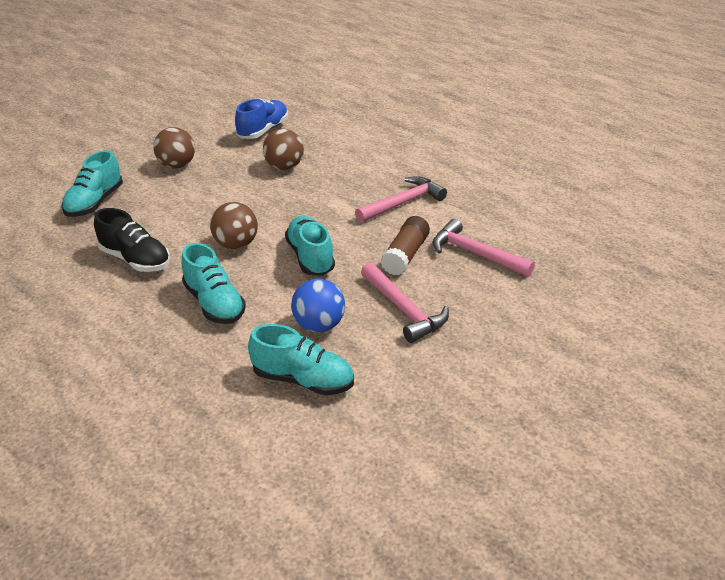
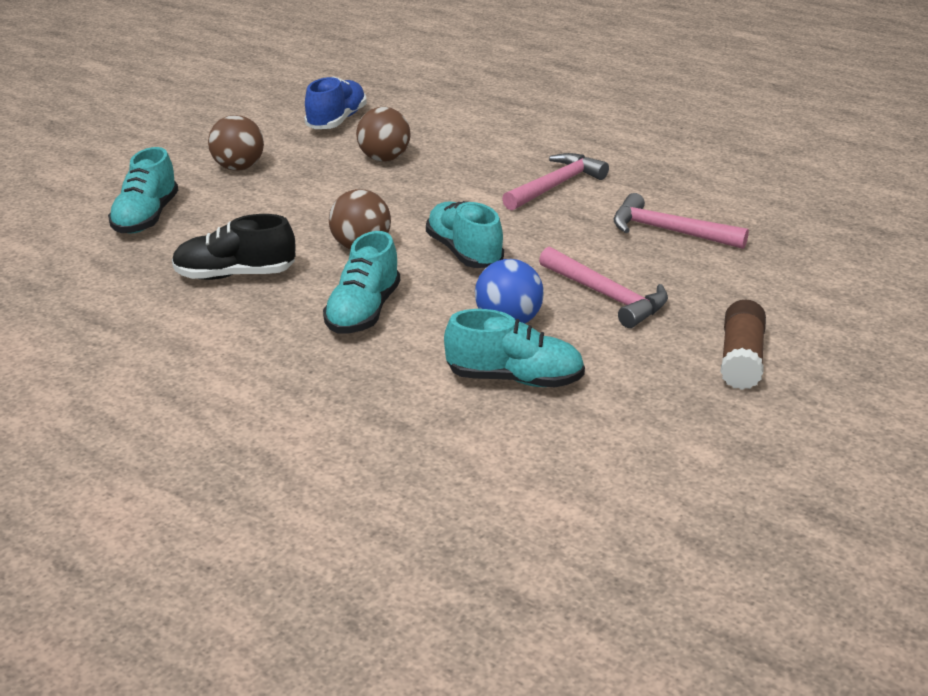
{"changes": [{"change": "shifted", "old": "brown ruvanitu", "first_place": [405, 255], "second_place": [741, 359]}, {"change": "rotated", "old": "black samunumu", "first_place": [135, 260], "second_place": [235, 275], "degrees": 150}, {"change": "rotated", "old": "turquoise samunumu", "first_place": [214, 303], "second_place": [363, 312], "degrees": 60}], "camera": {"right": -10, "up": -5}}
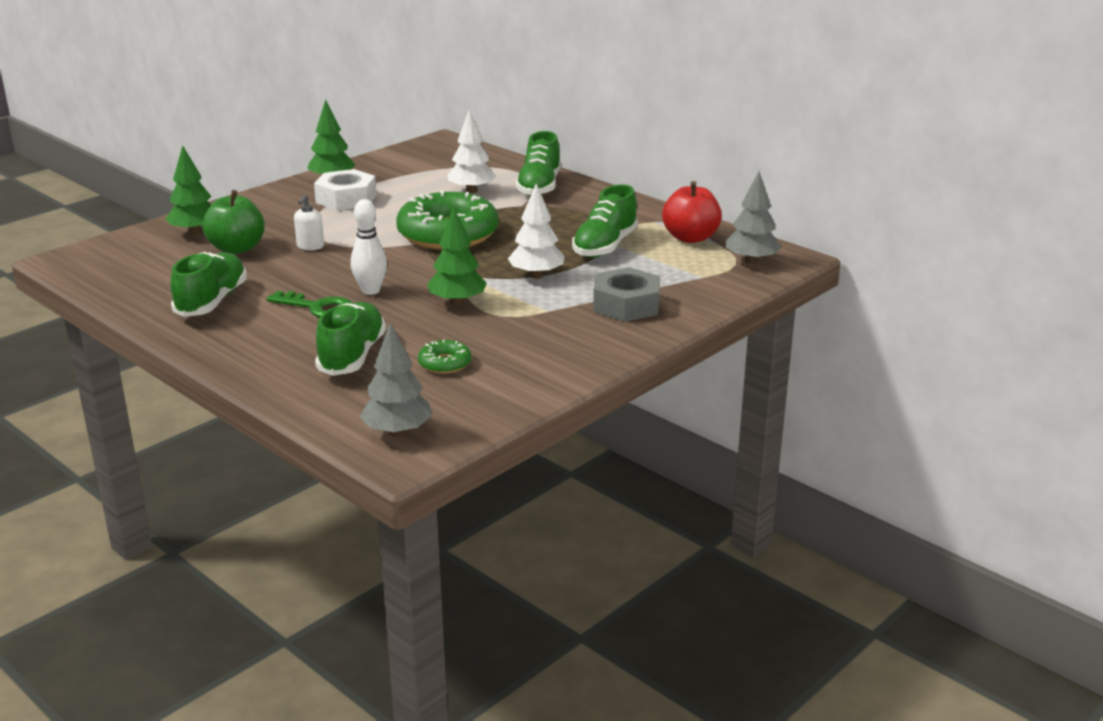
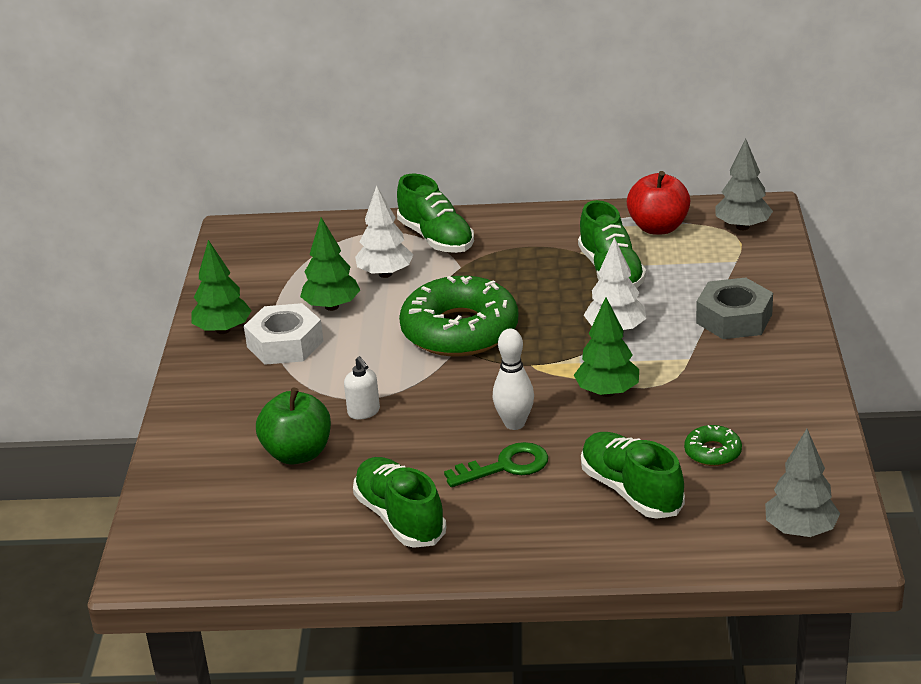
{"changes": [{"change": "shifted", "old": "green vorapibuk", "first_place": [195, 232], "second_place": [332, 306]}], "camera": {"right": -40, "up": 5}}
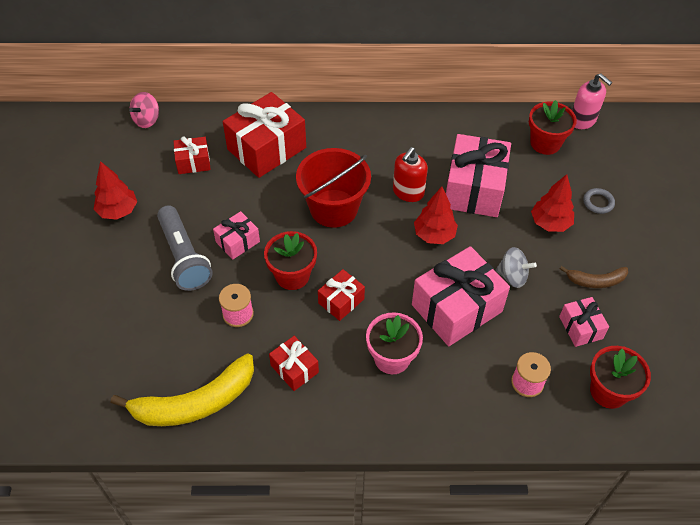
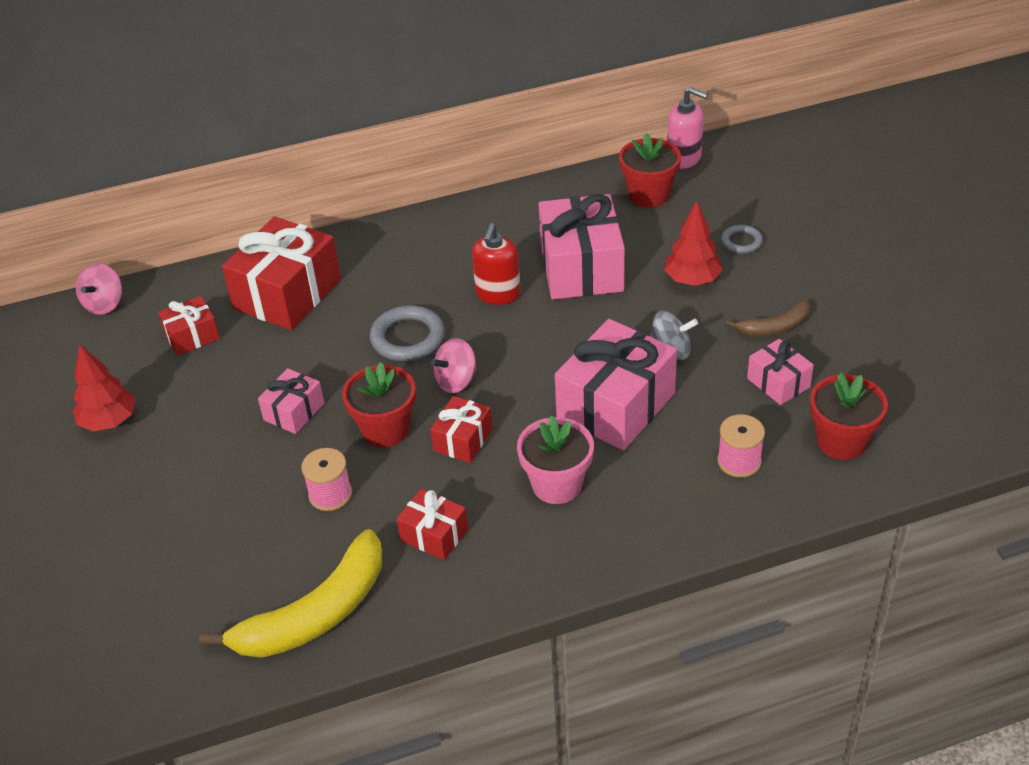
{"changes": [{"change": "gone", "old": "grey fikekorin", "first_place": [184, 257]}, {"change": "gone", "old": "red vorapibuk", "first_place": [434, 235]}, {"change": "new", "new": "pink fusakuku", "second_place": [456, 381]}, {"change": "swapped", "old": "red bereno", "new": "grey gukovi", "first_place": [333, 208], "second_place": [408, 338]}], "camera": {"right": -15, "up": -10}}
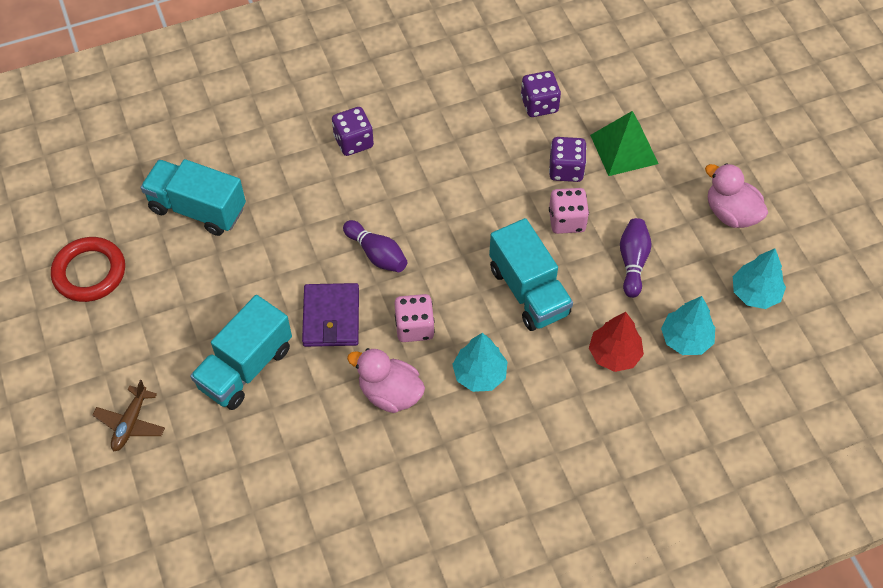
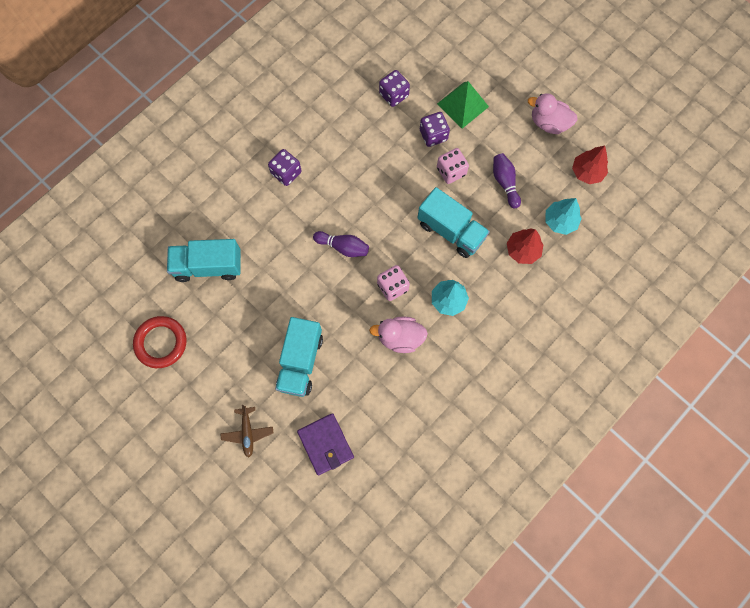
{"changes": [{"change": "shifted", "old": "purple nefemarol", "first_place": [331, 317], "second_place": [325, 444]}, {"change": "repainted", "old": "turquoise vorapibuk", "new": "red vorapibuk", "first_place": [755, 293], "second_place": [587, 172]}], "camera": {"right": -25, "up": 15}}
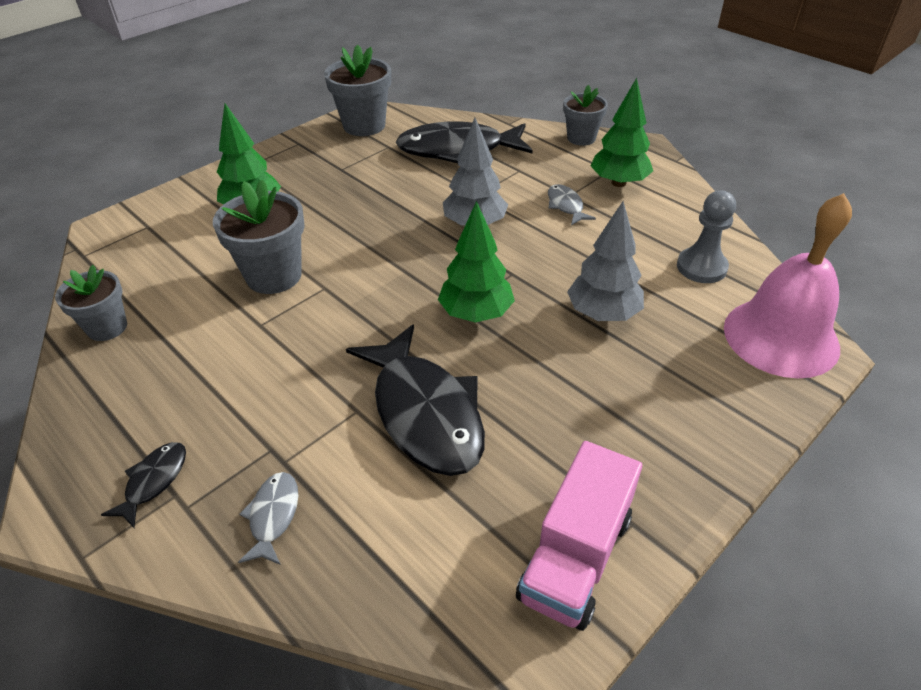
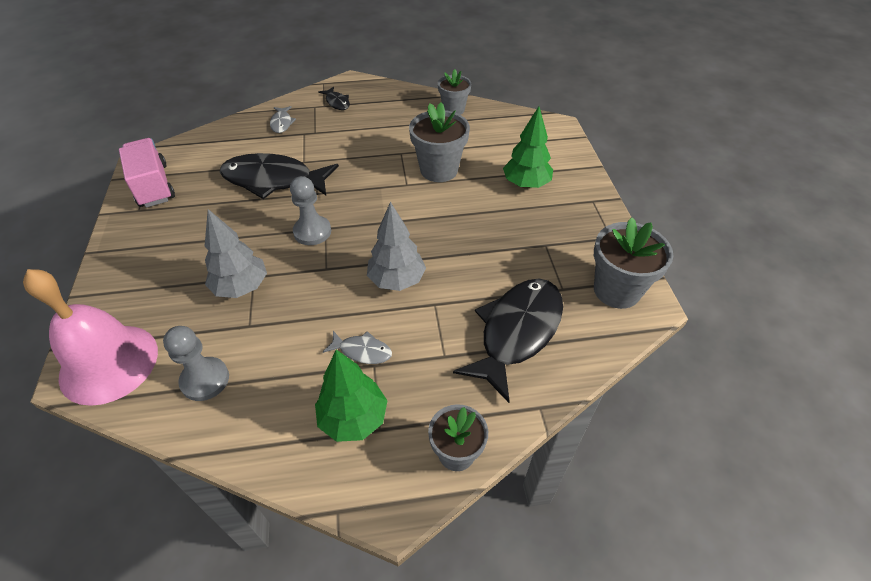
{"changes": [{"change": "swapped", "old": "green vorapibuk", "new": "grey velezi", "first_place": [476, 314], "second_place": [312, 232]}, {"change": "rotated", "old": "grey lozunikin", "first_place": [273, 516], "second_place": [282, 123], "degrees": 45}], "camera": {"right": 125, "up": 5}}
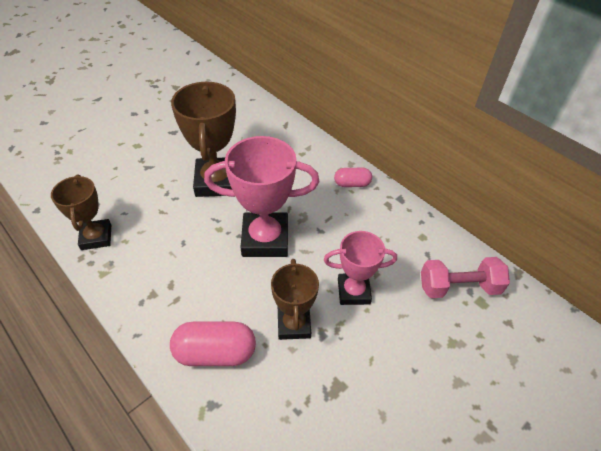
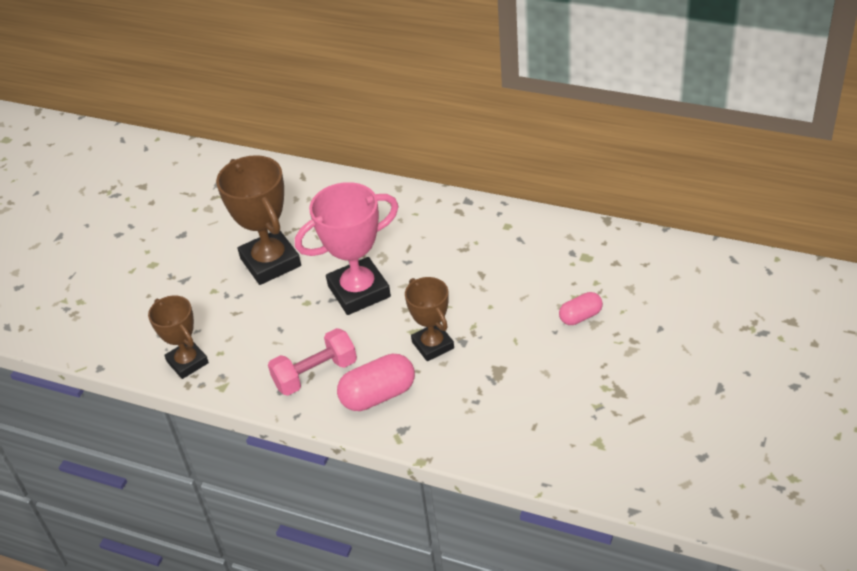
{"changes": [{"change": "gone", "old": "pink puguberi", "first_place": [353, 291]}, {"change": "shifted", "old": "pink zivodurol", "first_place": [352, 184], "second_place": [580, 316]}, {"change": "shifted", "old": "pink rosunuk", "first_place": [458, 287], "second_place": [315, 374]}], "camera": {"right": -20, "up": -5}}
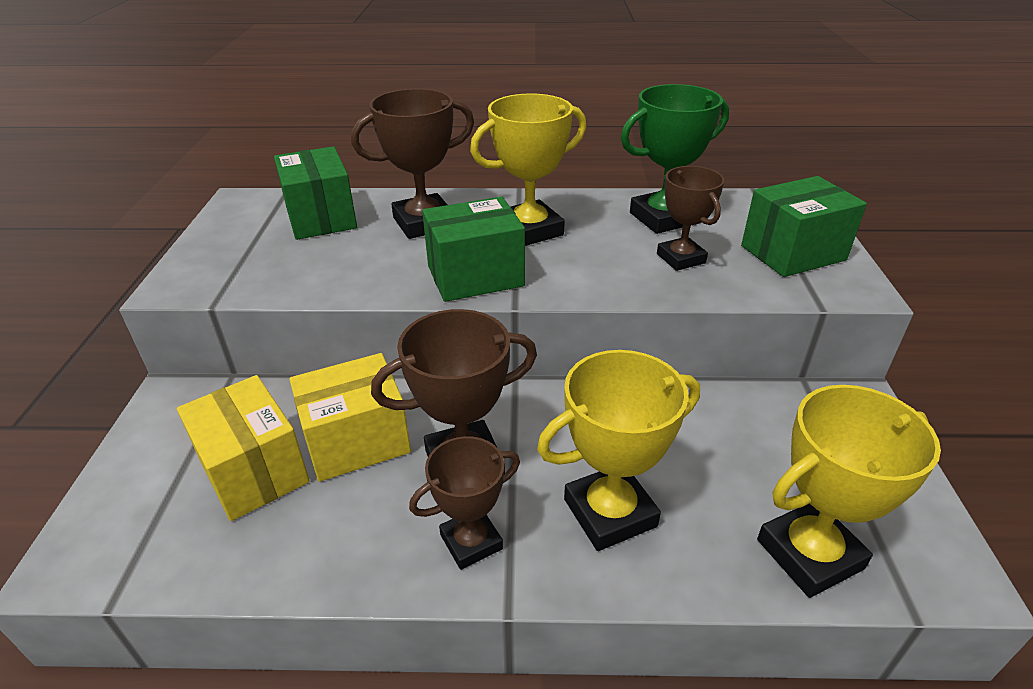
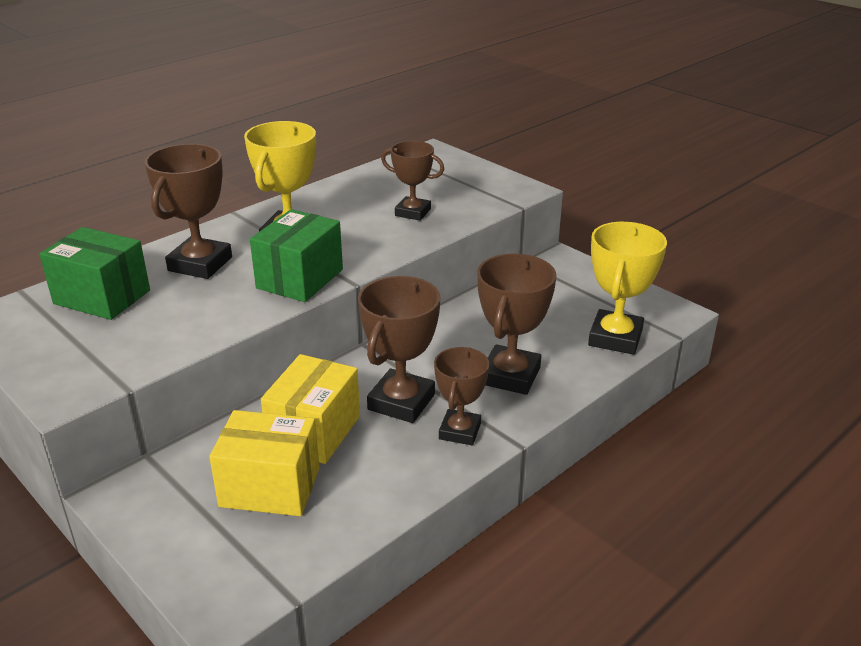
{"changes": [{"change": "gone", "old": "green puguberi", "first_place": [663, 218]}, {"change": "gone", "old": "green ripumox", "first_place": [793, 253]}, {"change": "repainted", "old": "yellow puguberi", "new": "brown puguberi", "first_place": [610, 513], "second_place": [510, 376]}], "camera": {"right": -45, "up": -5}}
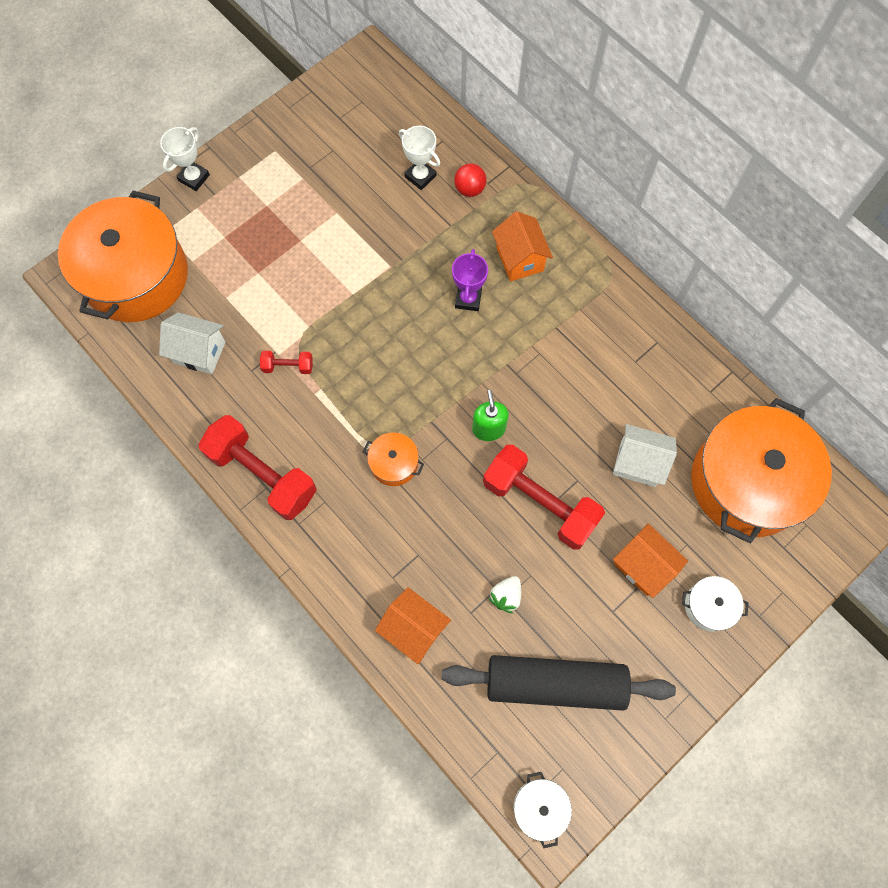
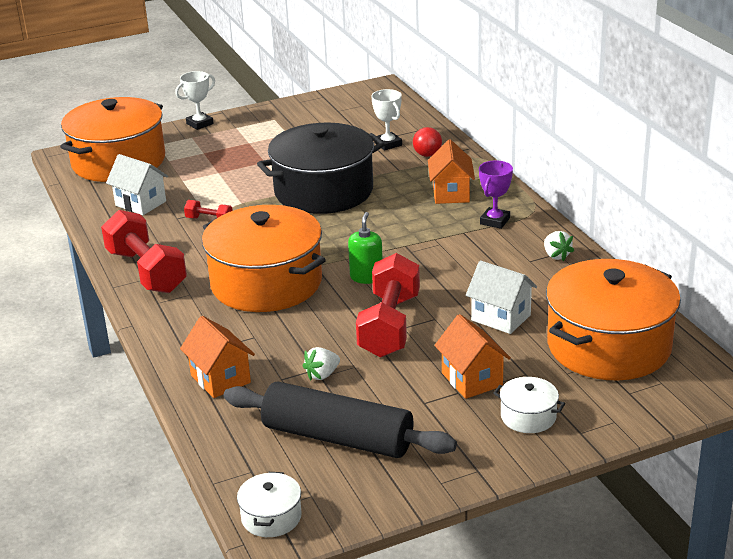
{"changes": [{"change": "new", "new": "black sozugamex", "second_place": [323, 191]}, {"change": "new", "new": "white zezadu", "second_place": [556, 255]}, {"change": "shifted", "old": "purple puguberi", "first_place": [468, 299], "second_place": [495, 221]}, {"change": "rotated", "old": "red rosunuk", "first_place": [540, 503], "second_place": [389, 326], "degrees": 45}, {"change": "scaled", "old": "orange sozugamex", "first_place": [394, 463], "second_place": [266, 283], "factor": 2.39}], "camera": {"right": 20, "up": -40}}
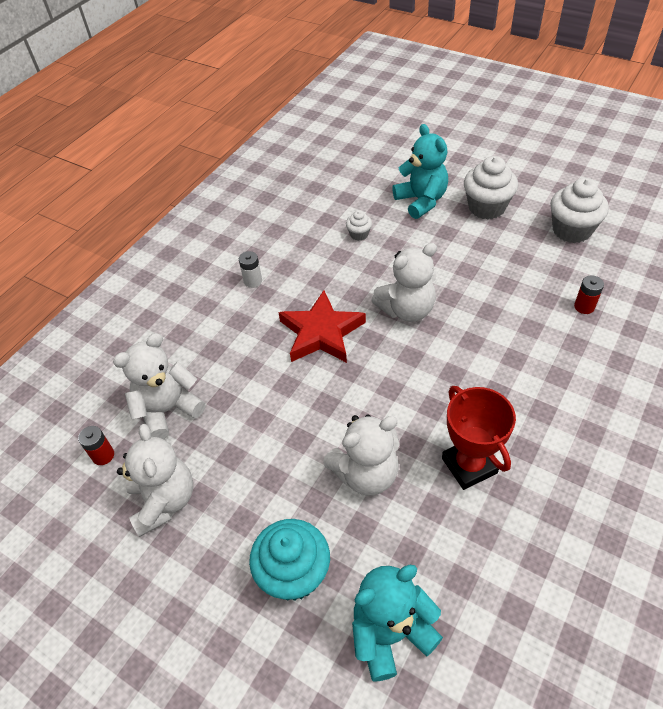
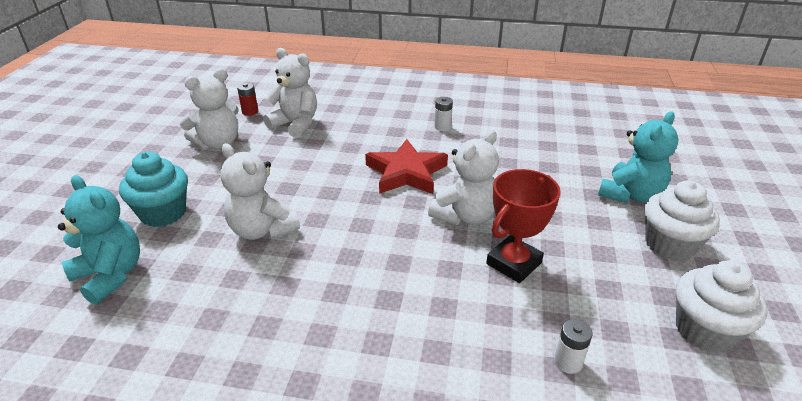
{"changes": [{"change": "gone", "old": "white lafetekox", "first_place": [359, 234]}, {"change": "shifted", "old": "red puguberi", "first_place": [469, 465], "second_place": [514, 263]}, {"change": "repainted", "old": "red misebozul", "new": "white misebozul", "first_place": [584, 307], "second_place": [568, 362]}, {"change": "rotated", "old": "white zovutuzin", "first_place": [407, 310], "second_place": [465, 216], "degrees": -90}], "camera": {"right": 65, "up": -15}}
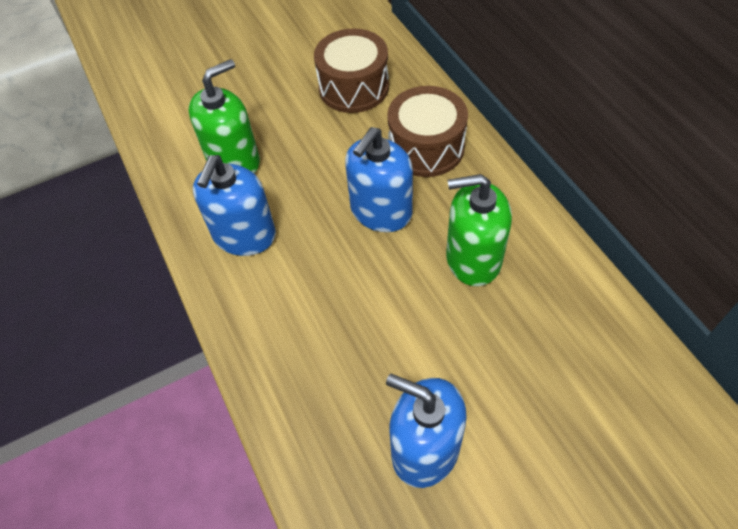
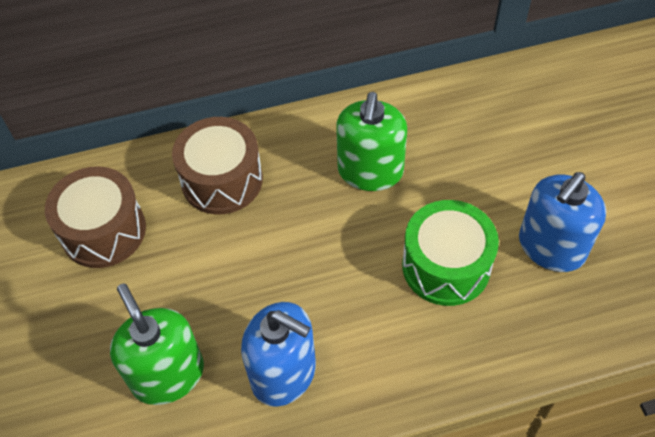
{"changes": [{"change": "gone", "old": "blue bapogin", "first_place": [381, 211]}, {"change": "new", "new": "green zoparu", "second_place": [446, 266]}], "camera": {"right": -80, "up": 0}}
